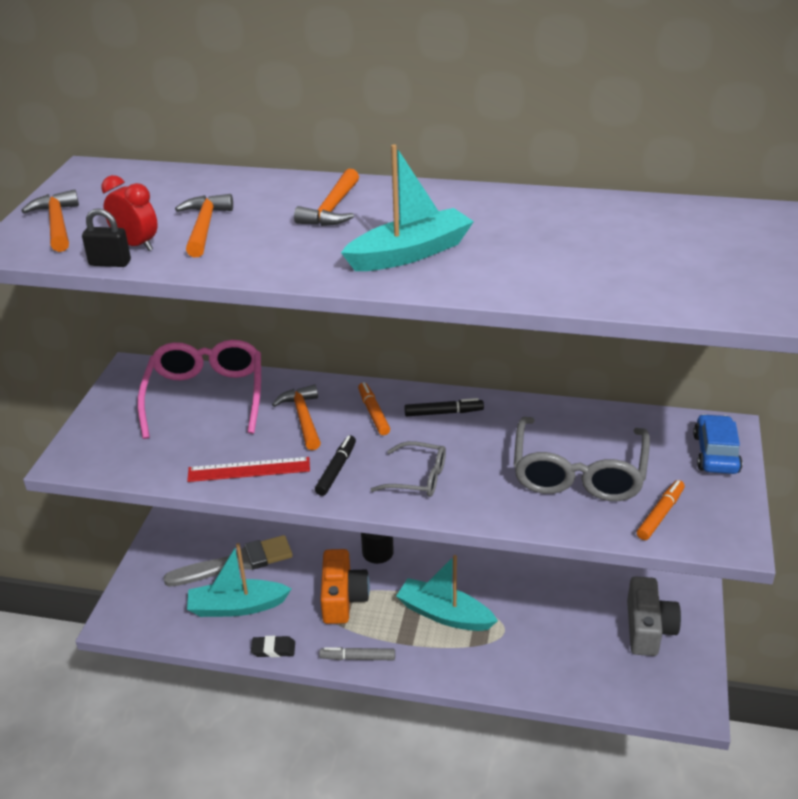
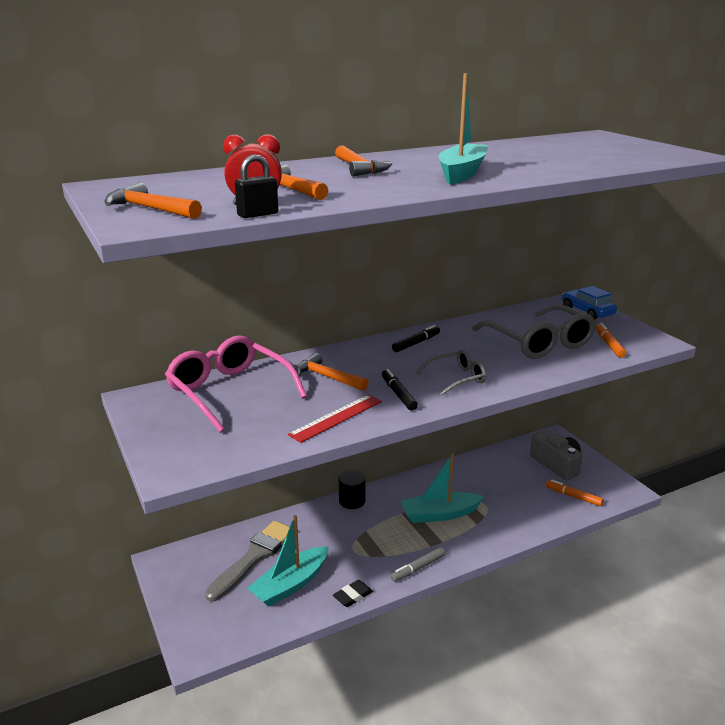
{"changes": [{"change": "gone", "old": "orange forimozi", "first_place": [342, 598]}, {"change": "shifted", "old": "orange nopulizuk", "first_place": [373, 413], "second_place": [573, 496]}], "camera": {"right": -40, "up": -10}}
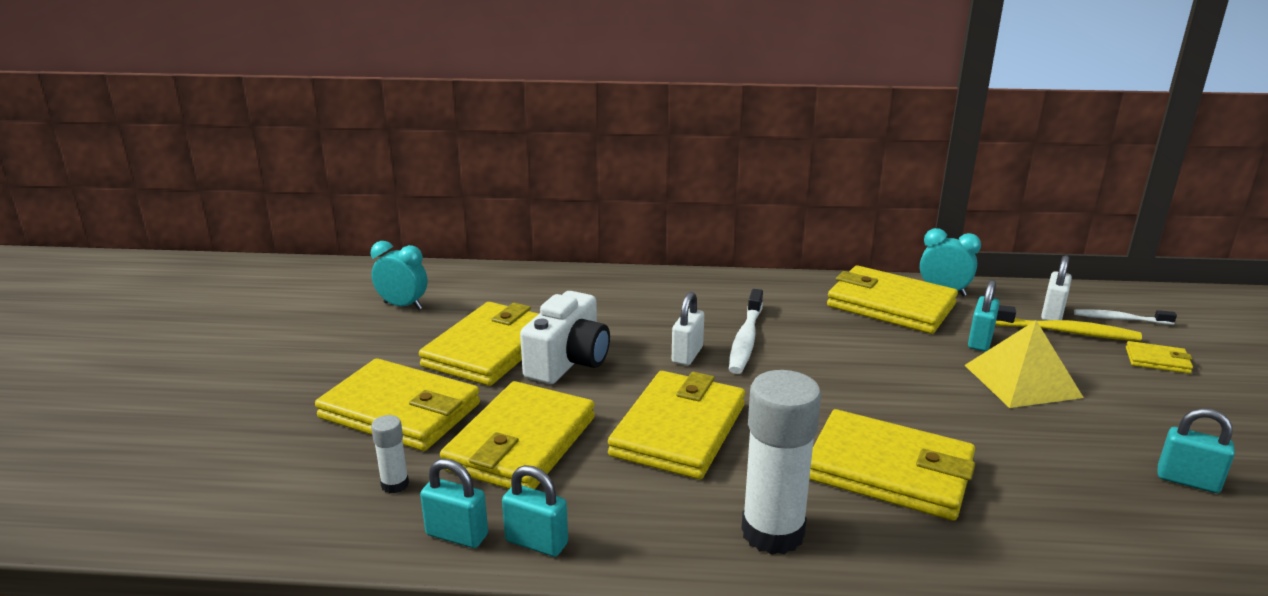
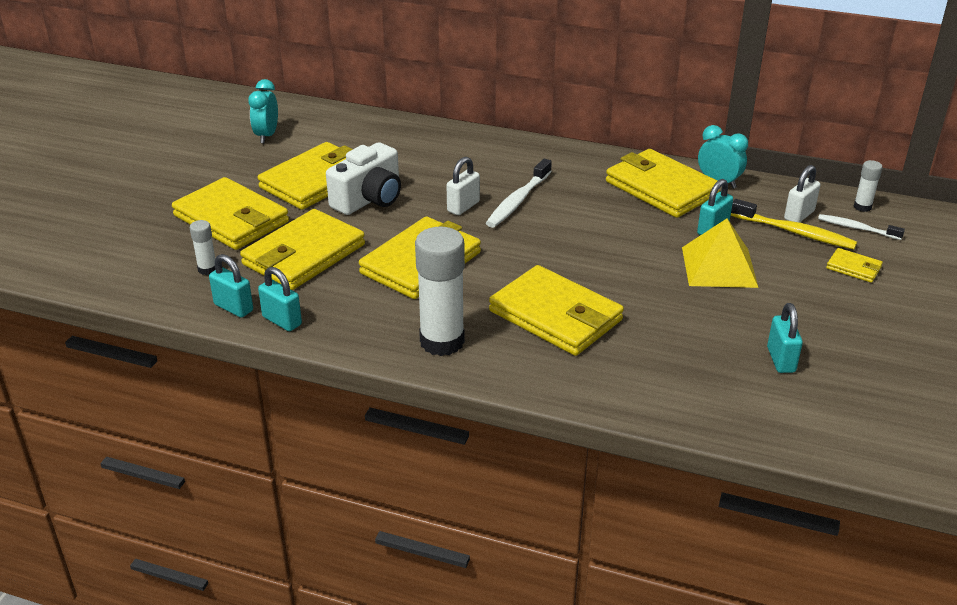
{"changes": [{"change": "new", "new": "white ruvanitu", "second_place": [862, 207]}, {"change": "rotated", "old": "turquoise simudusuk", "first_place": [403, 306], "second_place": [267, 136], "degrees": -120}, {"change": "rotated", "old": "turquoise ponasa", "first_place": [1187, 481], "second_place": [781, 360], "degrees": 45}], "camera": {"right": 15, "up": 10}}
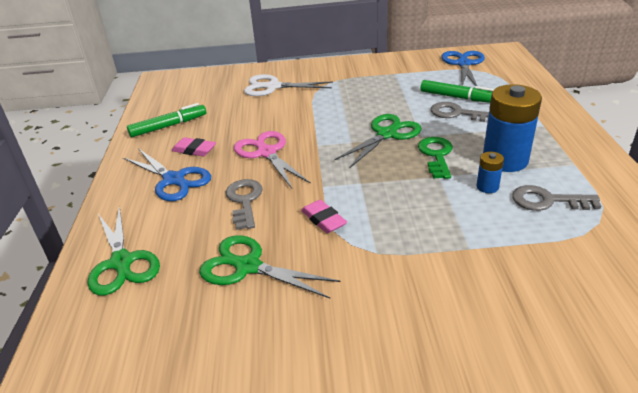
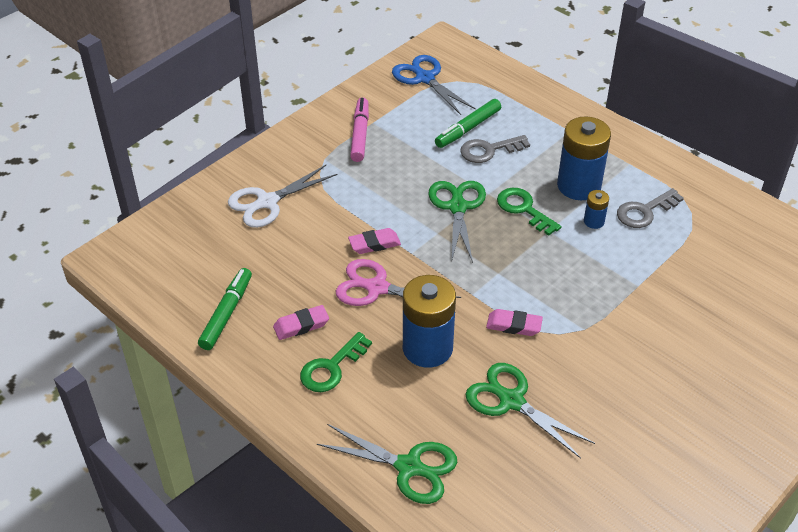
{"changes": [{"change": "new", "new": "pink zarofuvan", "second_place": [374, 244]}, {"change": "new", "new": "pink nopulizuk", "second_place": [360, 134]}, {"change": "swapped", "old": "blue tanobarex", "new": "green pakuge", "first_place": [173, 180], "second_place": [331, 368]}, {"change": "swapped", "old": "grey pakuge", "new": "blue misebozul", "first_place": [244, 201], "second_place": [427, 348]}, {"change": "rotated", "old": "green tanobarex", "first_place": [248, 266], "second_place": [512, 401], "degrees": 60}, {"change": "rotated", "old": "green nopulizuk", "first_place": [457, 97], "second_place": [468, 129], "degrees": 150}], "camera": {"right": -45, "up": 10}}
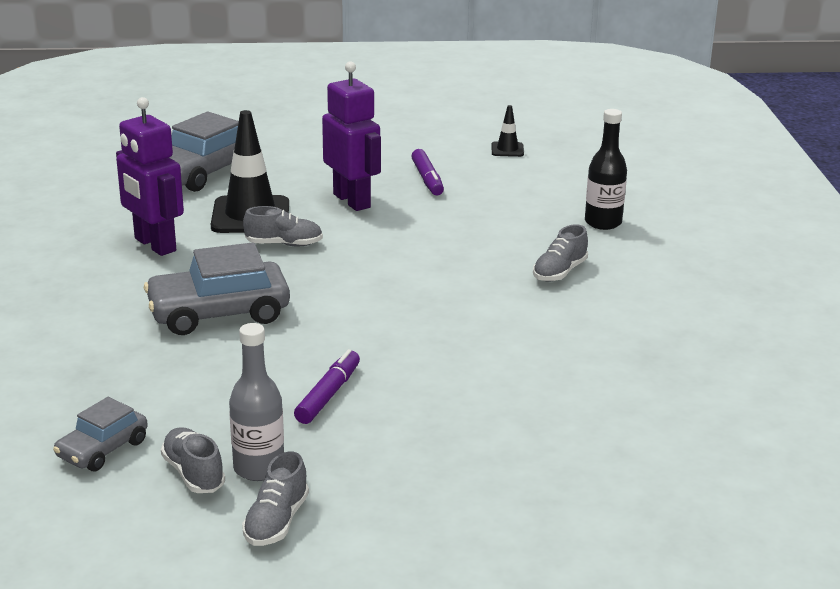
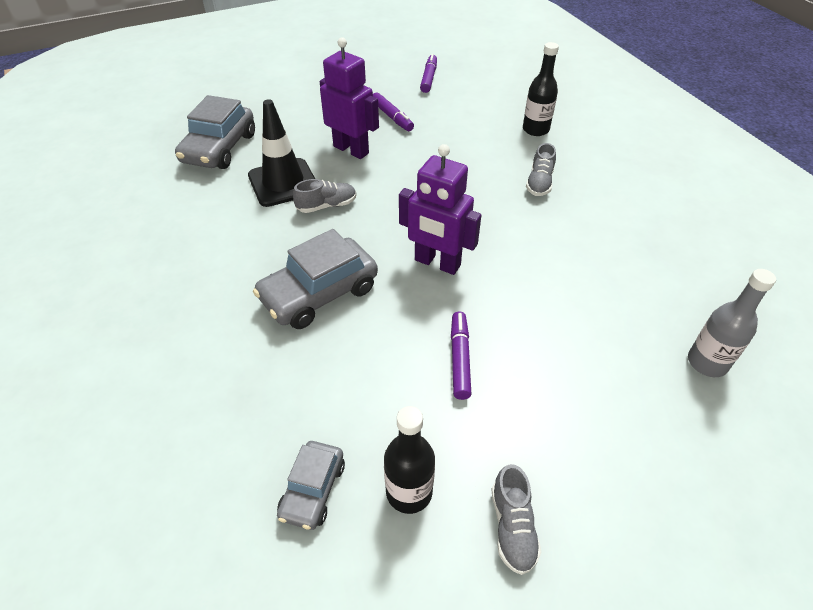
{"changes": [{"change": "shifted", "old": "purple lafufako", "first_place": [154, 245], "second_place": [437, 263]}, {"change": "shifted", "old": "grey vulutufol", "first_place": [259, 468], "second_place": [707, 362]}, {"change": "swapped", "old": "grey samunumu", "new": "black vulutufol", "first_place": [193, 473], "second_place": [409, 492]}, {"change": "swapped", "old": "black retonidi", "new": "purple nopulizuk", "first_place": [507, 150], "second_place": [429, 78]}], "camera": {"right": -20, "up": 20}}
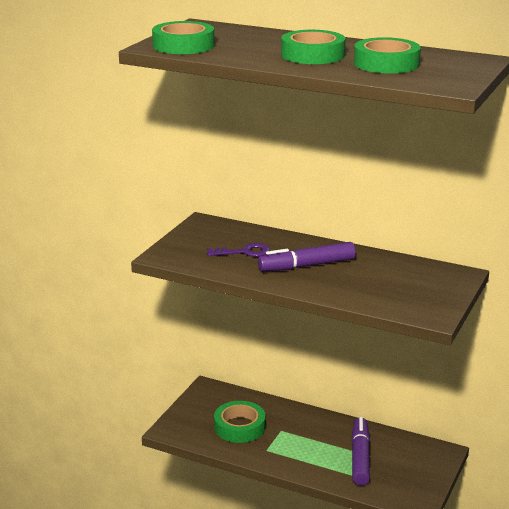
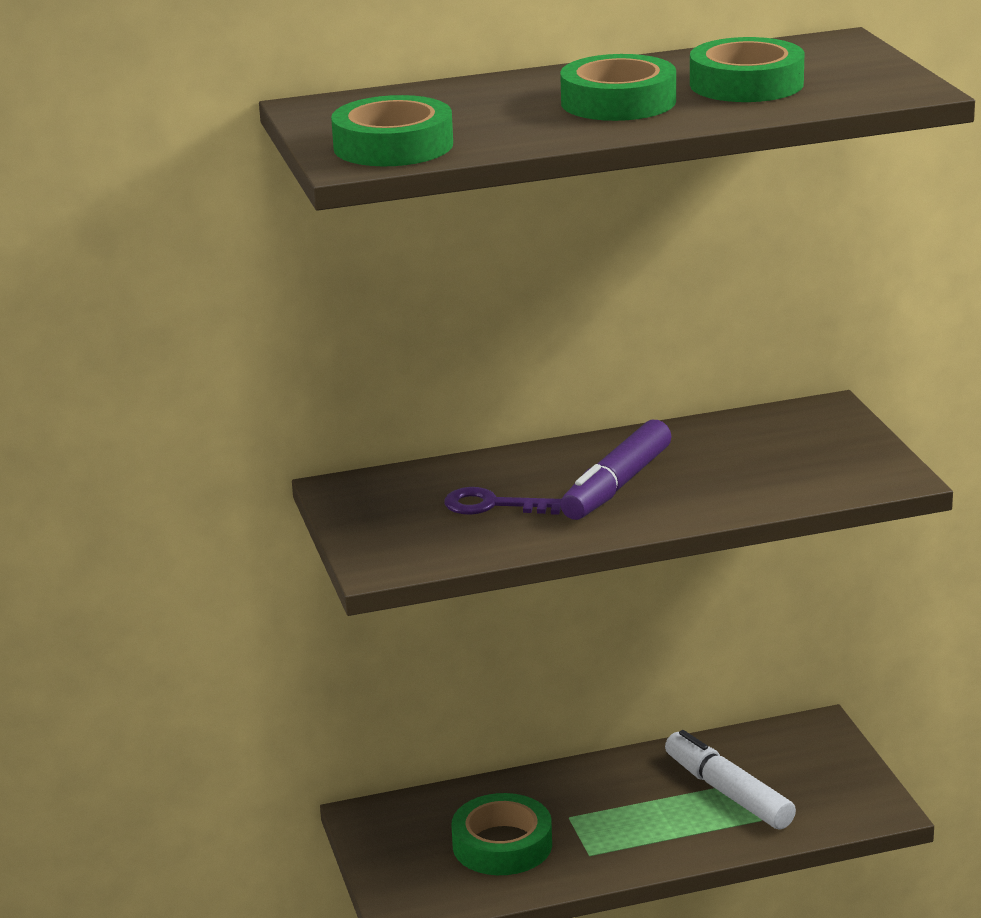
{"changes": [{"change": "repainted", "old": "purple nopulizuk", "new": "white nopulizuk", "first_place": [360, 457], "second_place": [728, 792]}, {"change": "rotated", "old": "purple pakuge", "first_place": [244, 252], "second_place": [492, 505], "degrees": -120}], "camera": {"right": -40, "up": 0}}
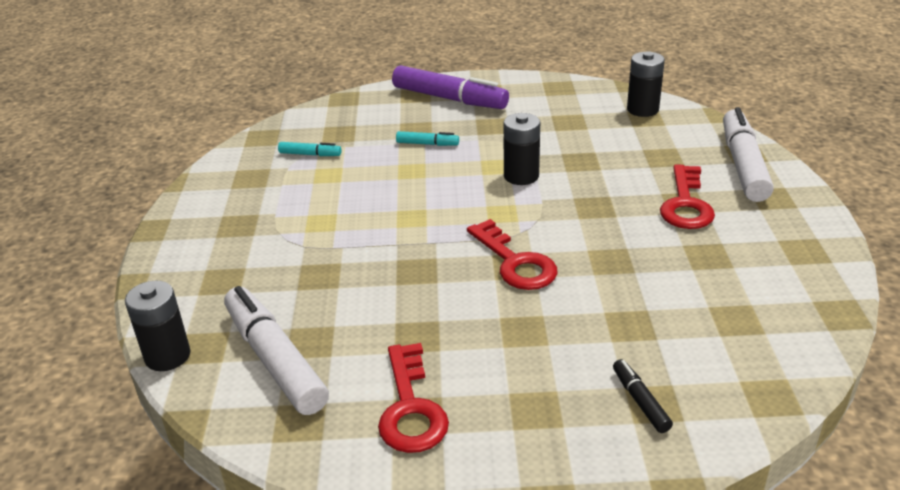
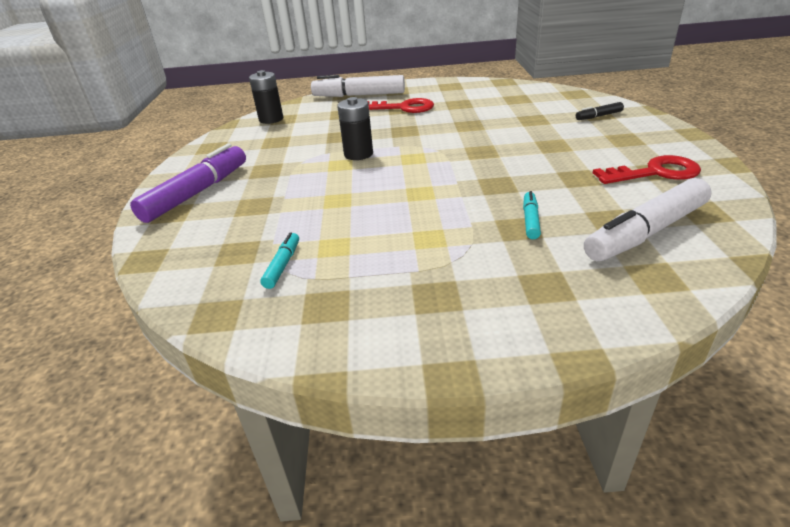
{"changes": [{"change": "gone", "old": "black misebozul", "first_place": [167, 356]}, {"change": "gone", "old": "red pakuge", "first_place": [515, 262]}, {"change": "shifted", "old": "turquoise nopulizuk", "first_place": [427, 144], "second_place": [530, 220]}], "camera": {"right": -90, "up": 0}}
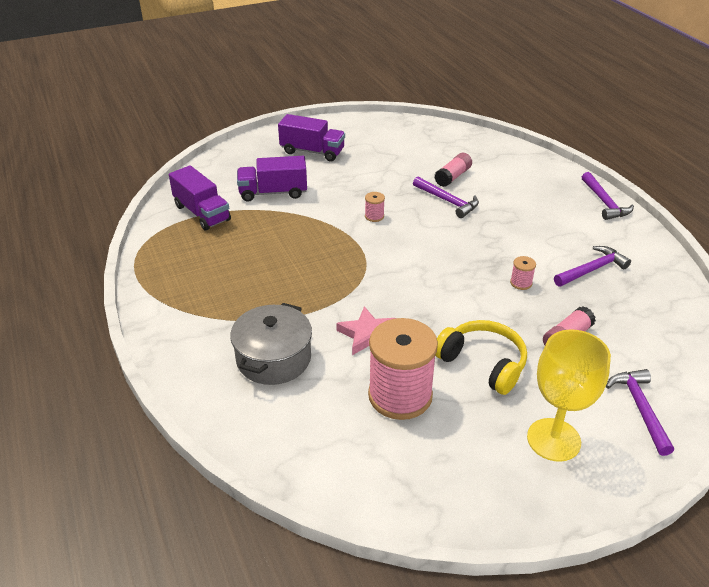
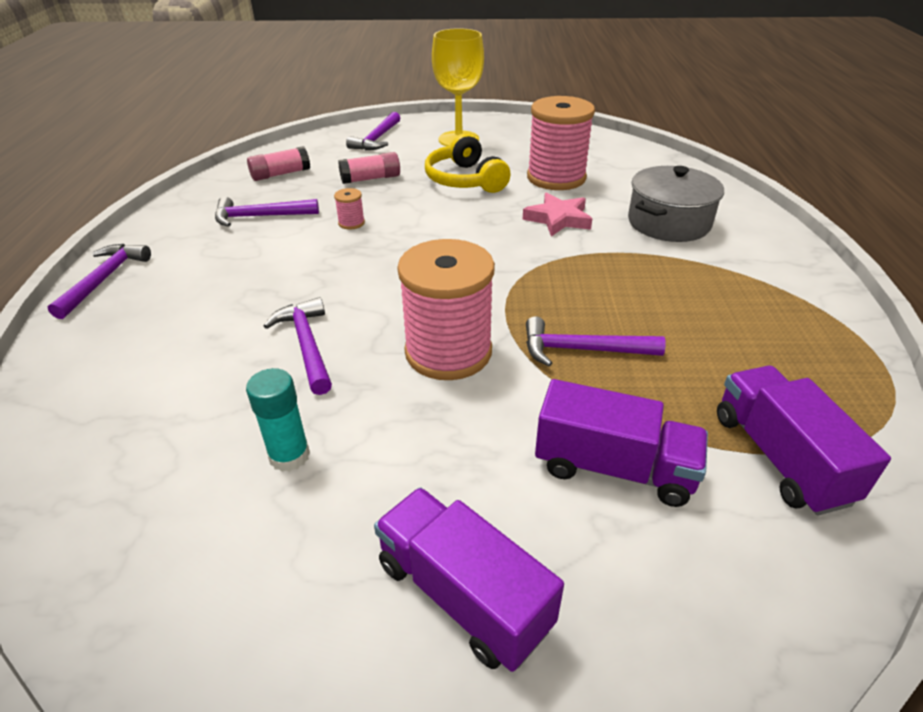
{"changes": [{"change": "new", "new": "turquoise ruvanitu", "second_place": [289, 456]}, {"change": "new", "new": "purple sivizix", "second_place": [582, 349]}, {"change": "shifted", "old": "pink ruvanitu", "first_place": [453, 177], "second_place": [280, 174]}, {"change": "scaled", "old": "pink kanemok", "first_place": [374, 216], "second_place": [448, 352], "factor": 2.5}], "camera": {"right": -155, "up": 0}}
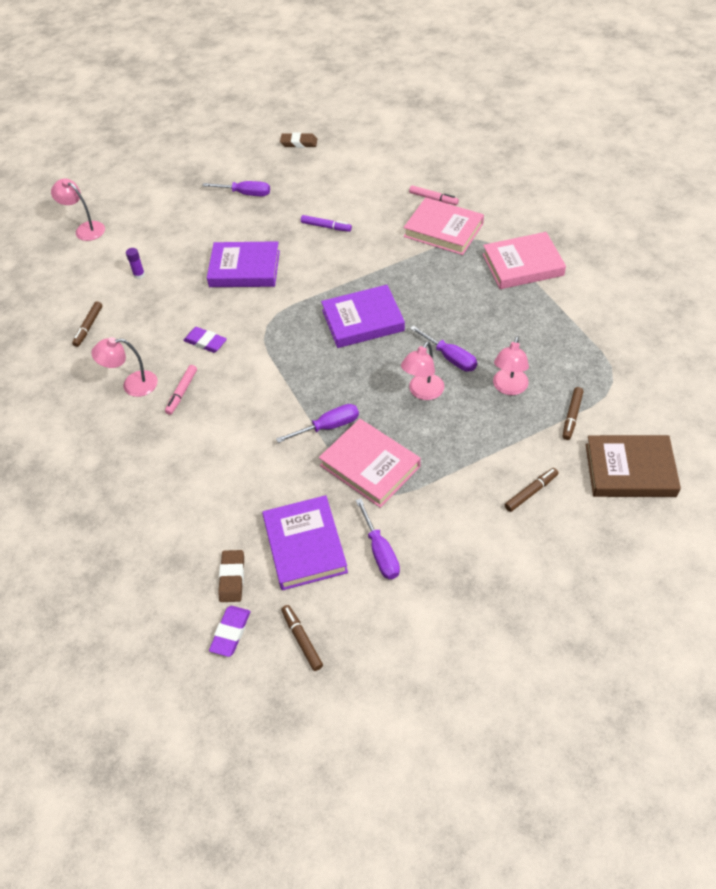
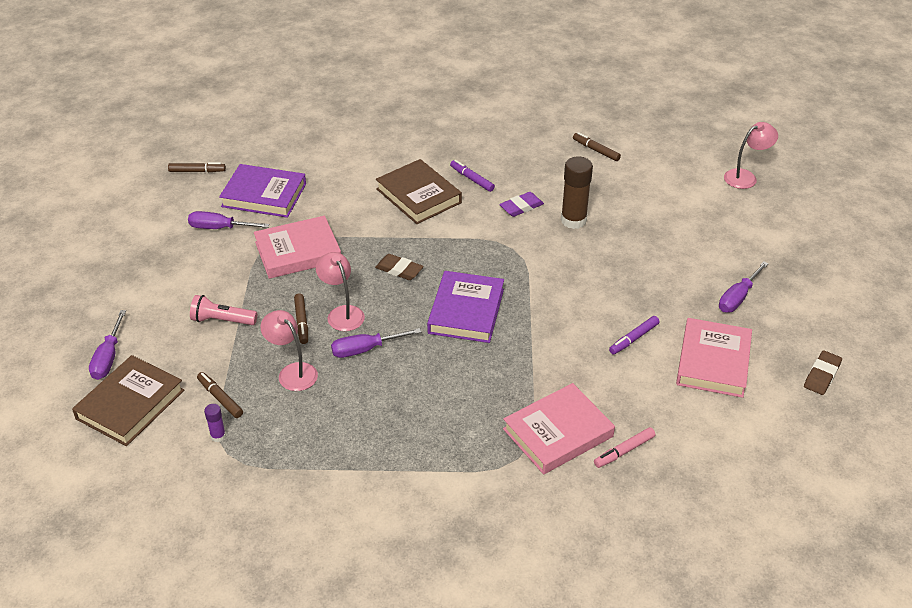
{"changes": [{"change": "gone", "old": "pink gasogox", "first_place": [132, 385]}, {"change": "gone", "old": "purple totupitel", "first_place": [244, 269]}, {"change": "gone", "old": "purple zarofuvan", "first_place": [230, 632]}, {"change": "new", "new": "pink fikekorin", "second_place": [222, 320]}, {"change": "new", "new": "brown totupitel", "second_place": [418, 196]}, {"change": "new", "new": "brown ruvanitu", "second_place": [573, 220]}, {"change": "shifted", "old": "purple ruvanitu", "first_place": [139, 275], "second_place": [218, 436]}, {"change": "shifted", "old": "brown zarofuvan", "first_place": [232, 578], "second_place": [399, 270]}, {"change": "shifted", "old": "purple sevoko", "first_place": [328, 427], "second_place": [108, 357]}, {"change": "shifted", "old": "pink totupitel", "first_place": [522, 265], "second_place": [713, 362]}, {"change": "shifted", "old": "brown nopulizuk", "first_place": [531, 492], "second_place": [301, 322]}, {"change": "repainted", "old": "pink nopulizuk", "new": "purple nopulizuk", "first_place": [182, 392], "second_place": [472, 179]}], "camera": {"right": 115, "up": -10}}
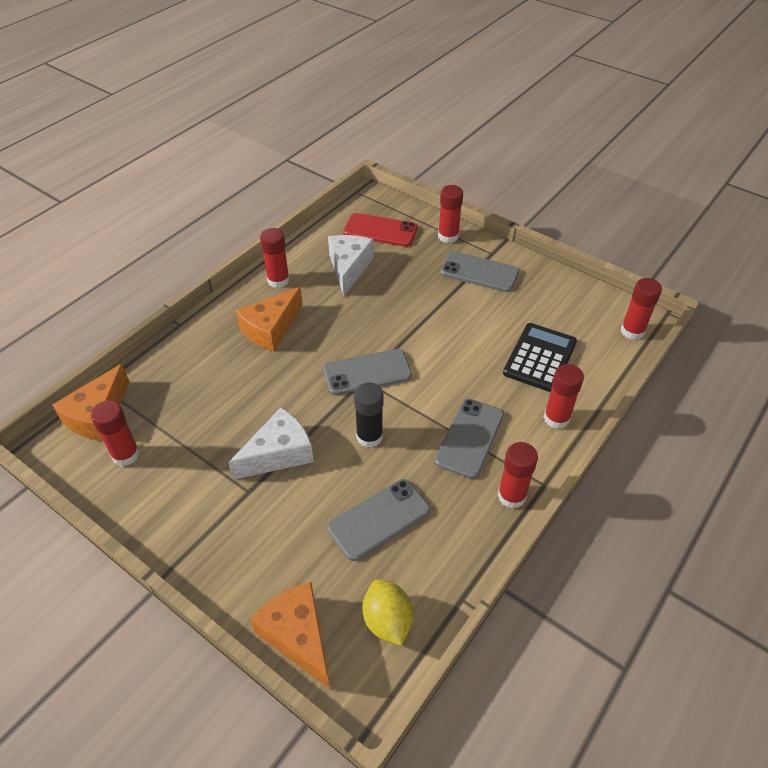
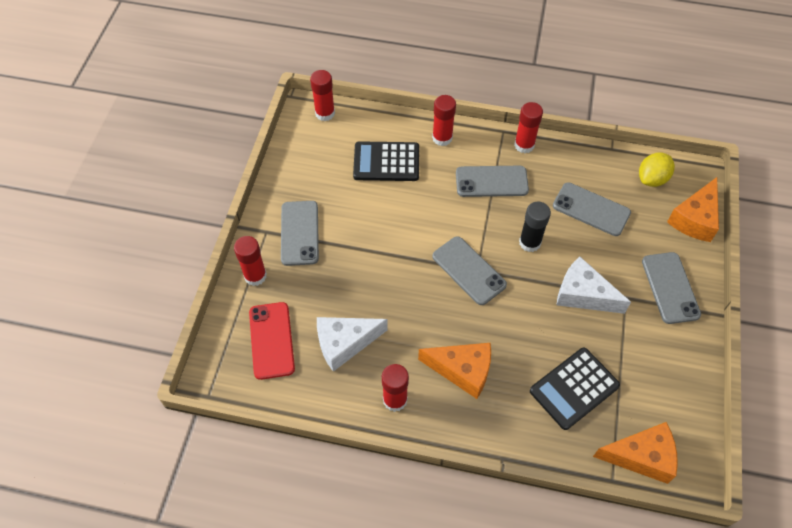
{"changes": [{"change": "gone", "old": "red ruvanitu", "first_place": [126, 454]}, {"change": "new", "new": "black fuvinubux", "second_place": [574, 388]}, {"change": "new", "new": "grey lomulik", "second_place": [670, 288]}], "camera": {"right": -115, "up": 10}}
